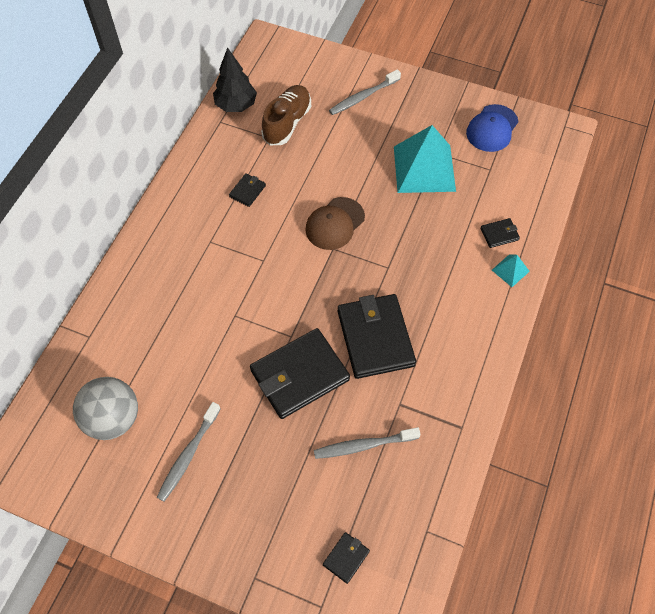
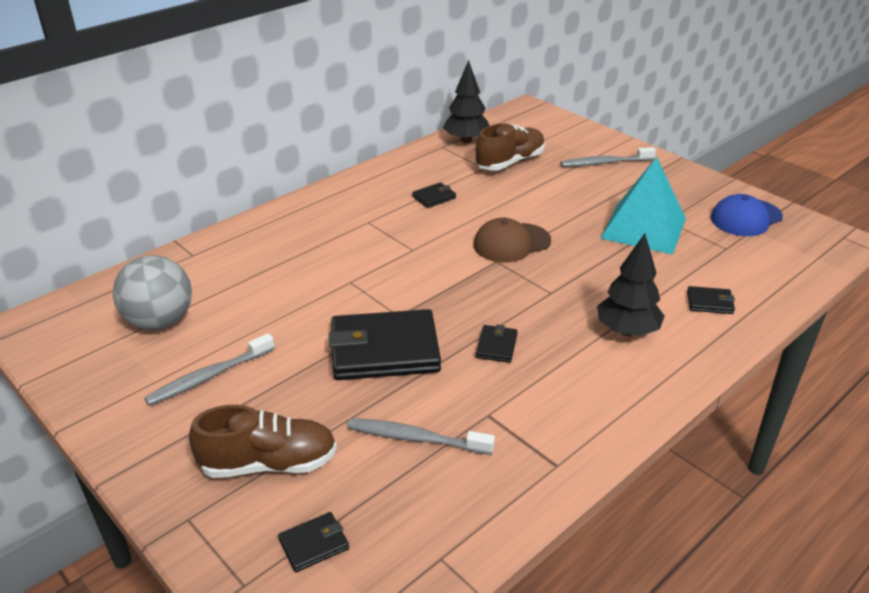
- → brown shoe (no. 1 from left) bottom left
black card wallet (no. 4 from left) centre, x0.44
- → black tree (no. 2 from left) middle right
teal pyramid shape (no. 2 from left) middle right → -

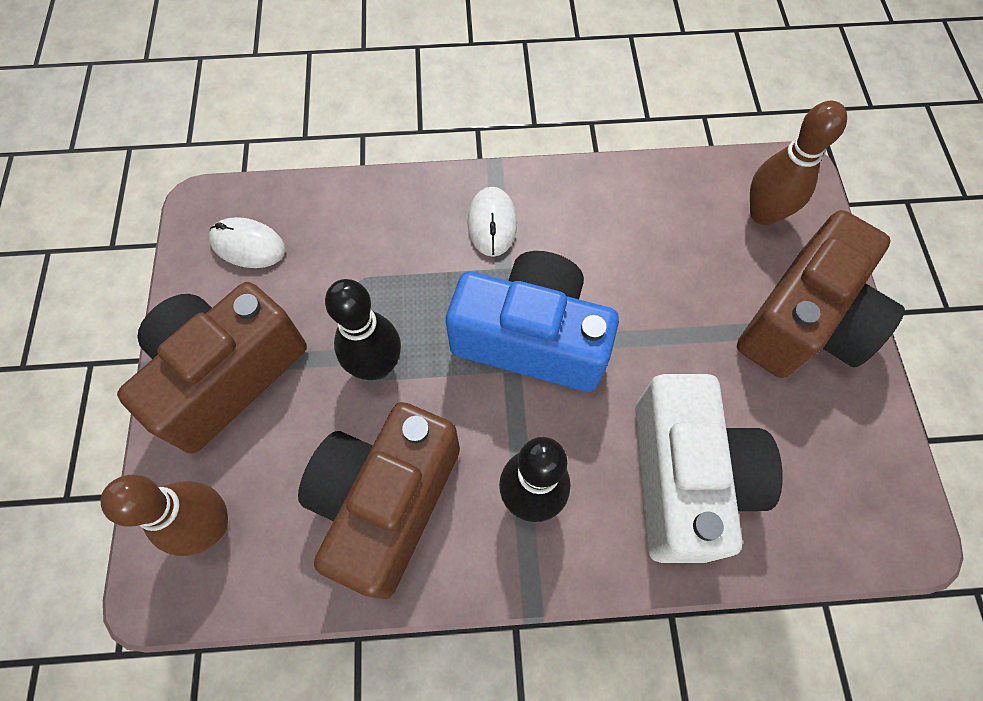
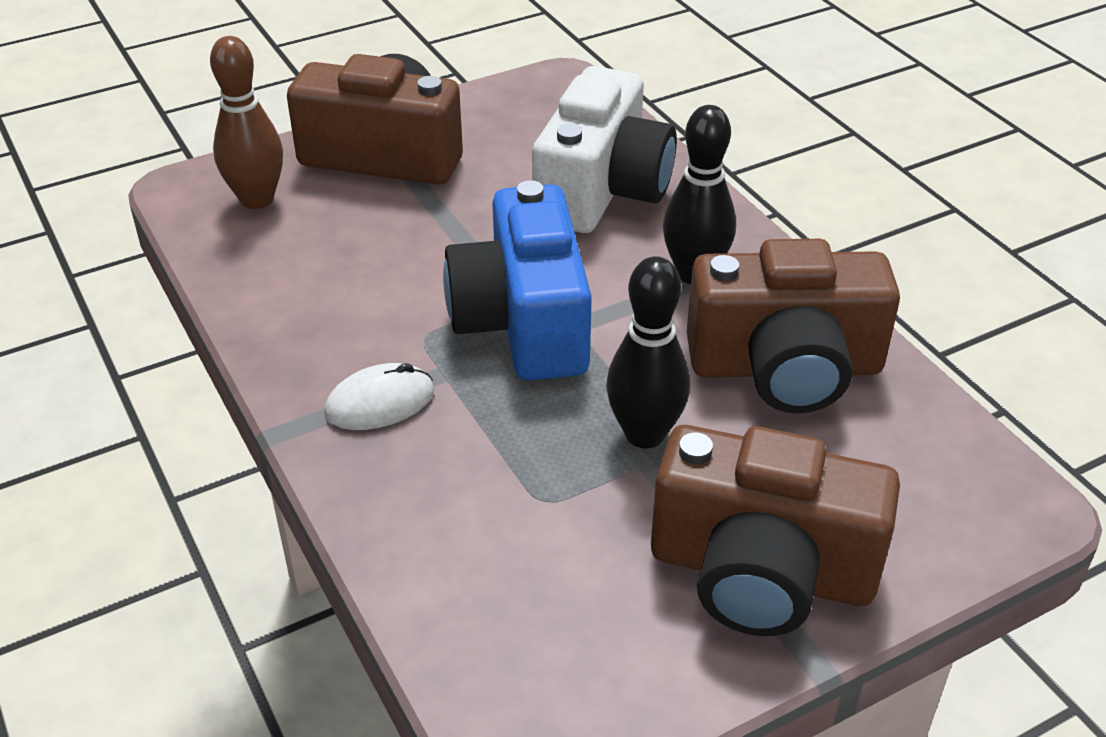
white compact camera bottom right → white compact camera top centre, 135 degrees clockwise
brown skittle (no. 1 from left) bottom left → -
white computer mouse (no. 1 from left) middle left → -

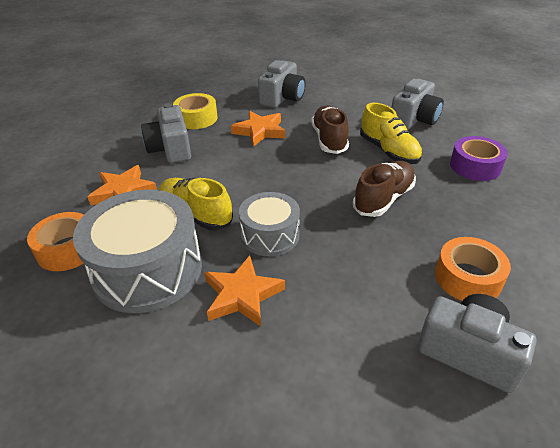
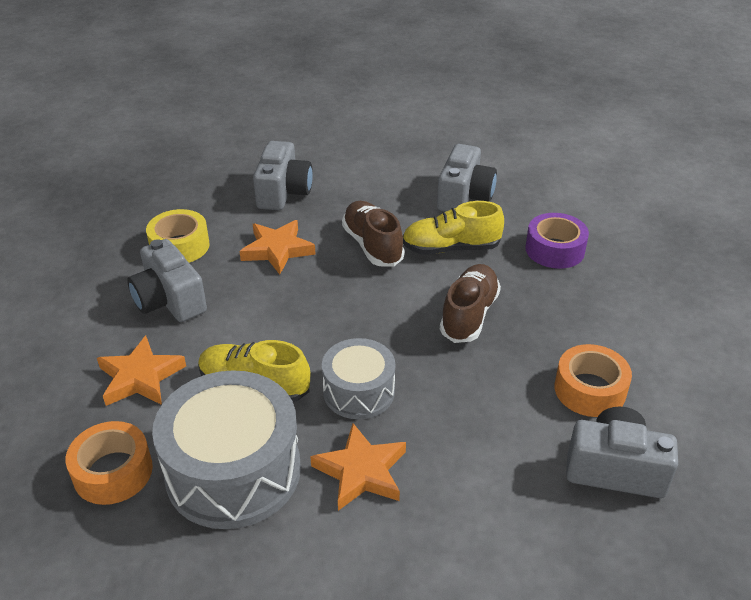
yellow shoe (no. 2 from left) top right → yellow shoe (no. 2 from left) centre, 135 degrees clockwise

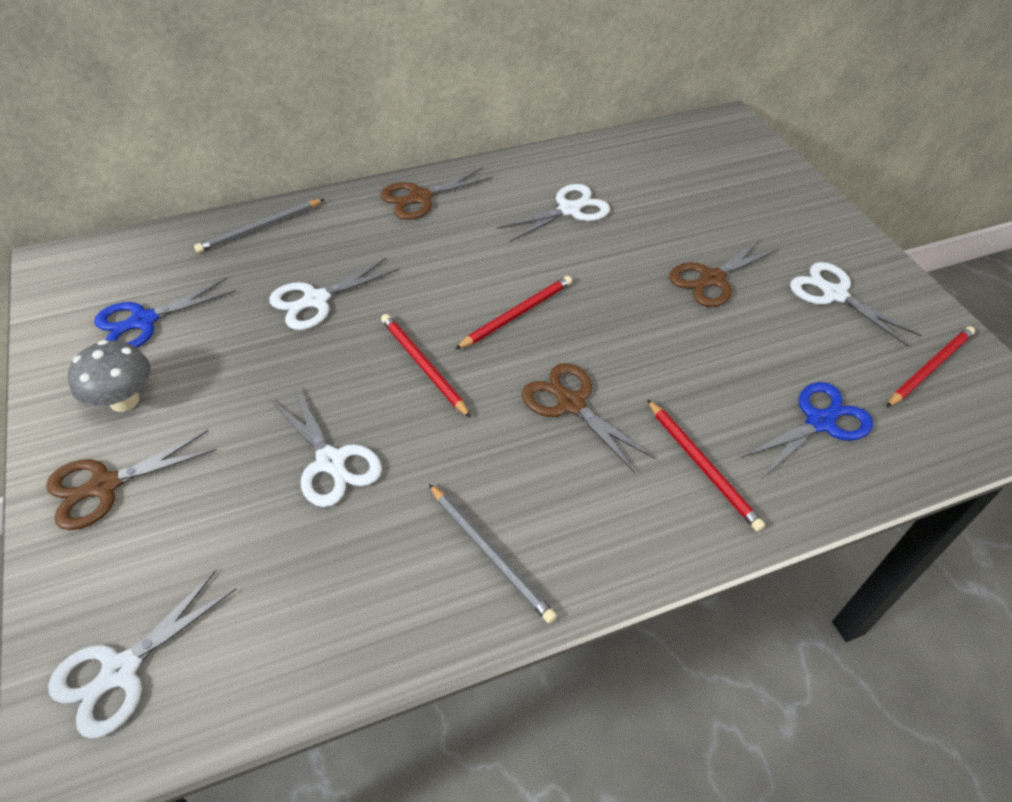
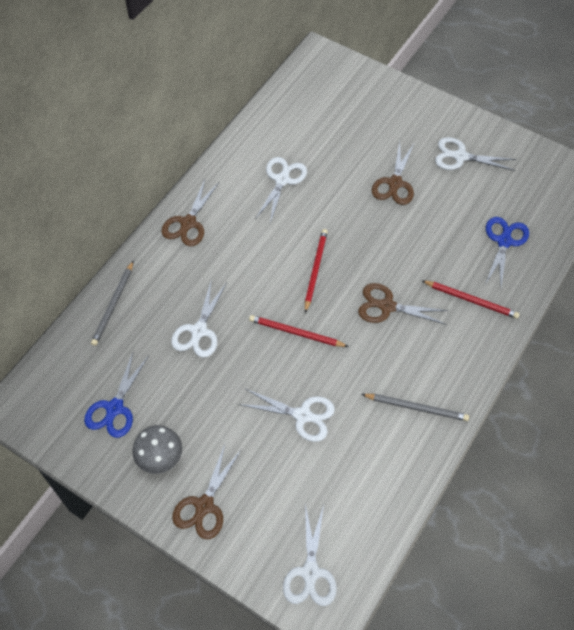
red pencil (no. 4 from left) middle right → -

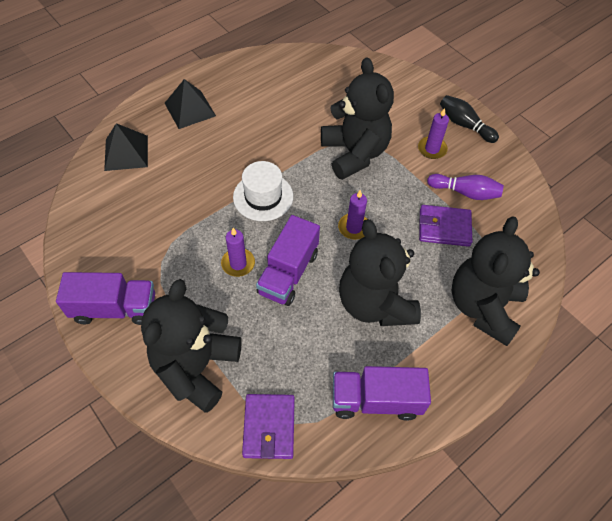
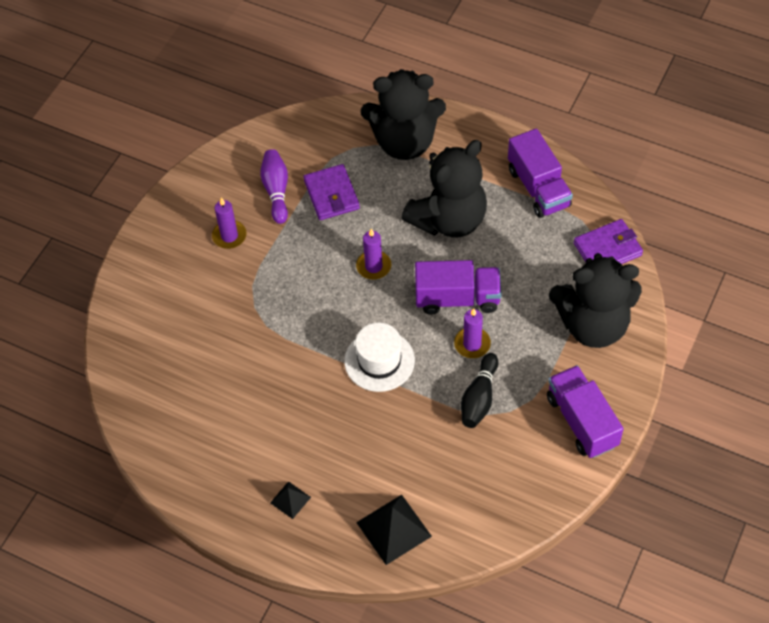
black pyramid shape (no. 2 from left in the first image) top left → black pyramid shape (no. 1 from left) bottom centre, x0.54
black skittle top right → black skittle centre, shifted
black teddy bear (no. 2 from left) top centre → -

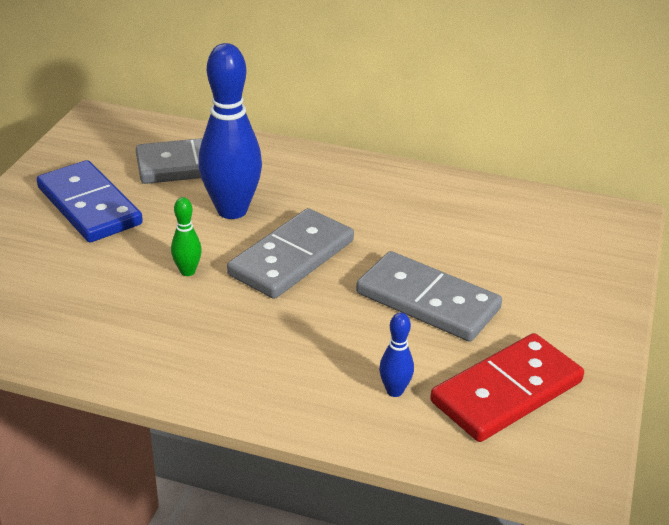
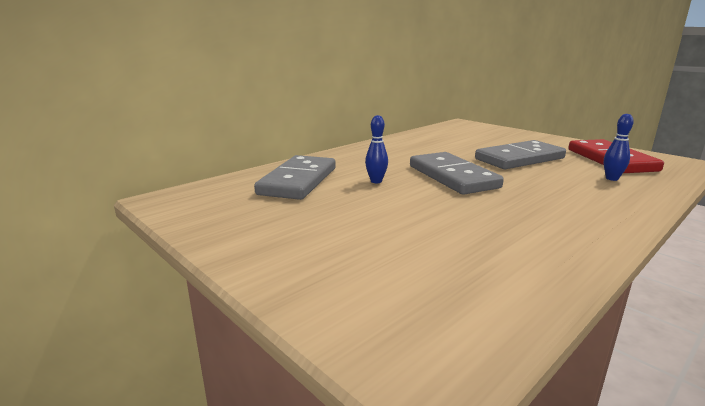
cobalt skittle (no. 1 from left) top centre → cobalt skittle (no. 1 from left) centre, x0.45
cobalt domino middle left → -
leaf-green skittle middle left → -

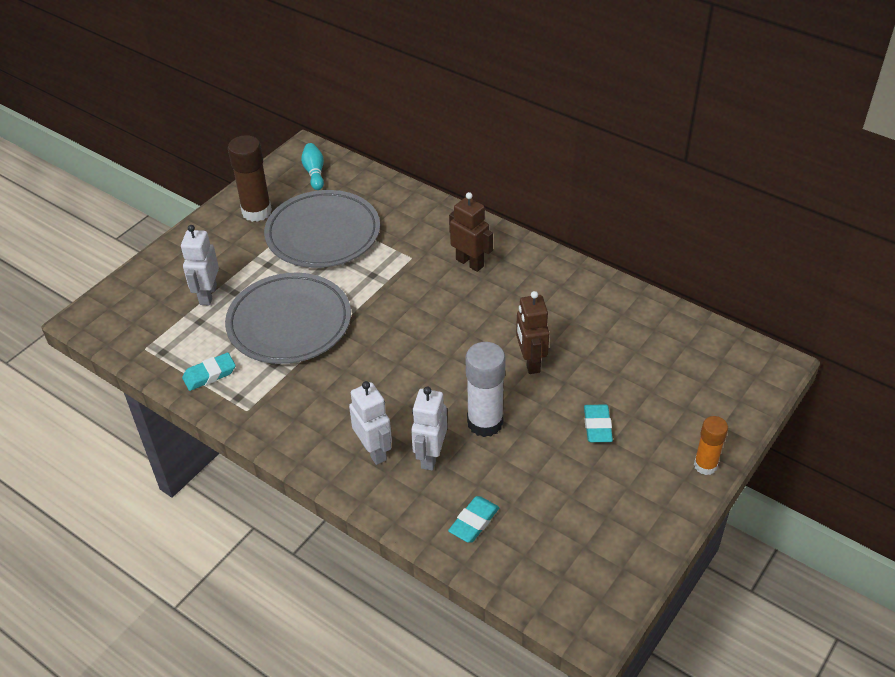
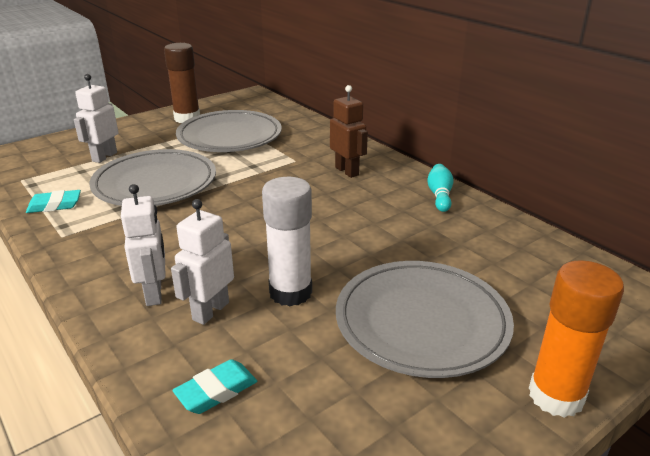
teal eraser (no. 3 from left) middle right → gray dinner plate (no. 3 from left) bottom centre
teal skittle top centre → teal skittle middle right, shifted
orange stick of glue middle right → orange stick of glue bottom right, x1.61
brown toy robot (no. 2 from left) centre → -

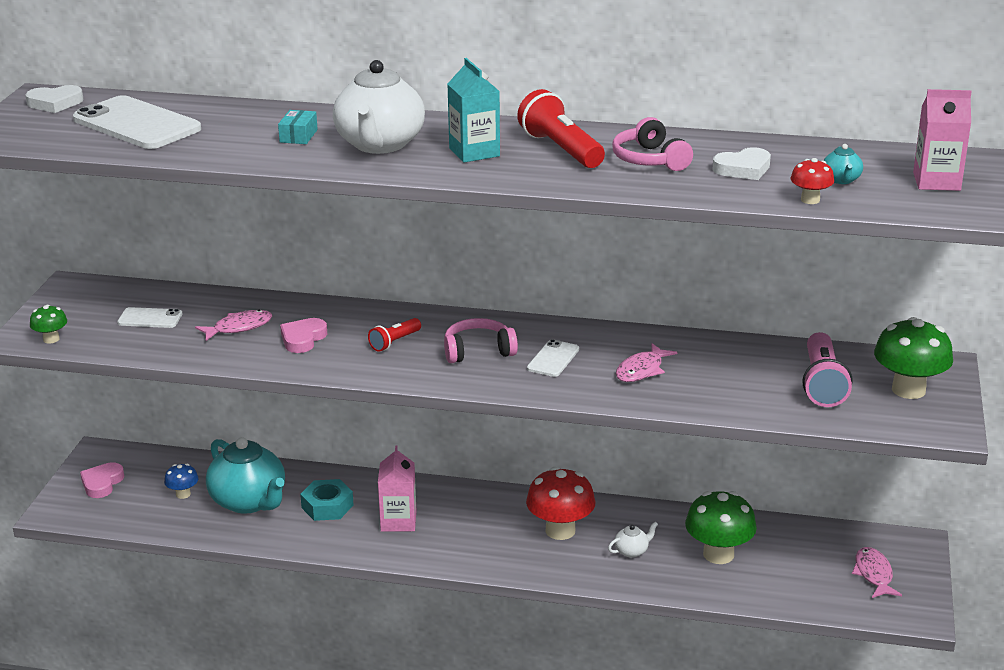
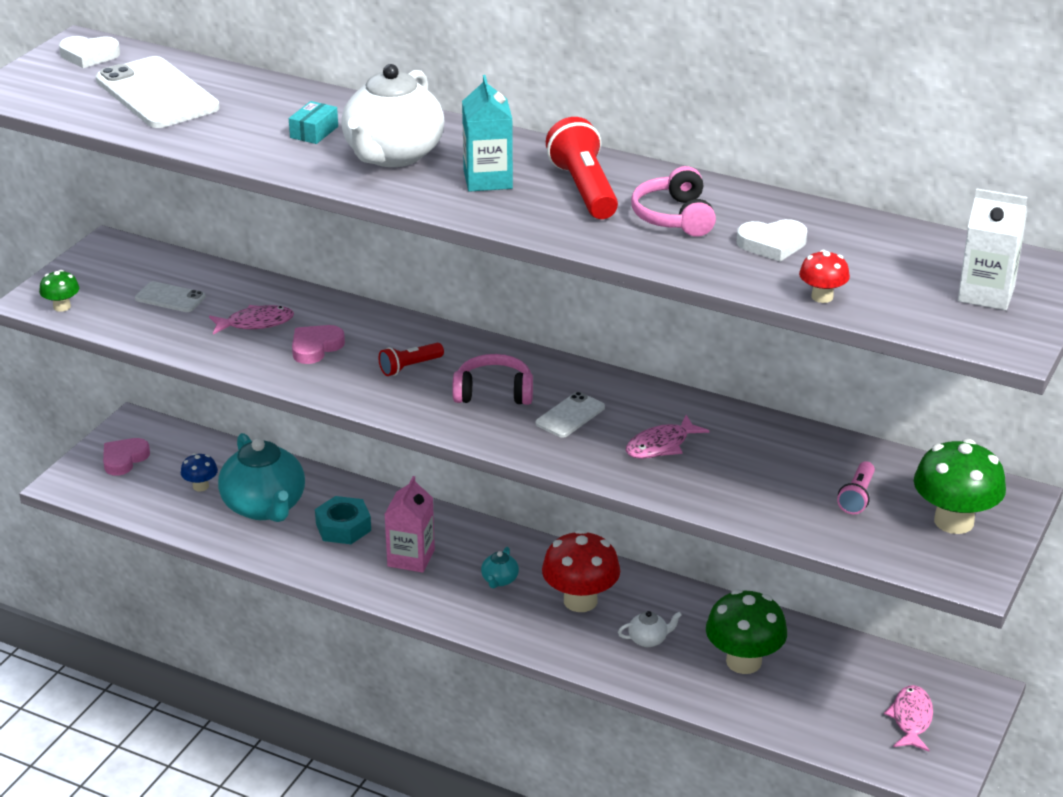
teal china teapot (no. 2 from left) top right → teal china teapot (no. 2 from left) bottom centre, shifted
rose-pink torch middle right, x0.57
rose-pink milk carton (no. 2 from left) top right → white milk carton top right

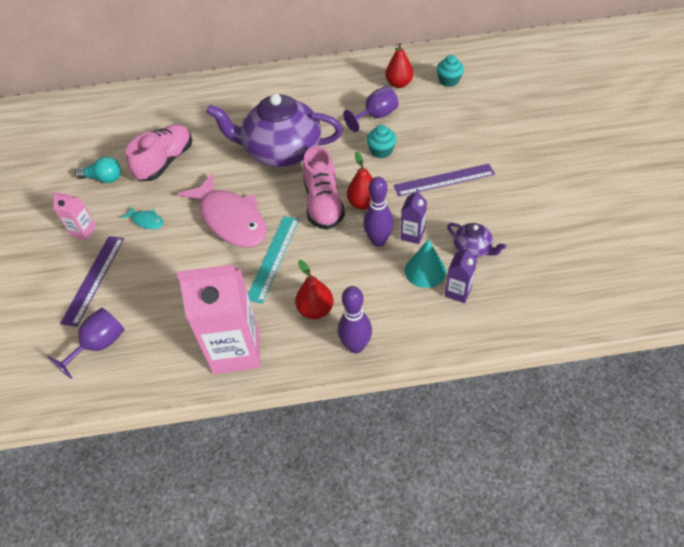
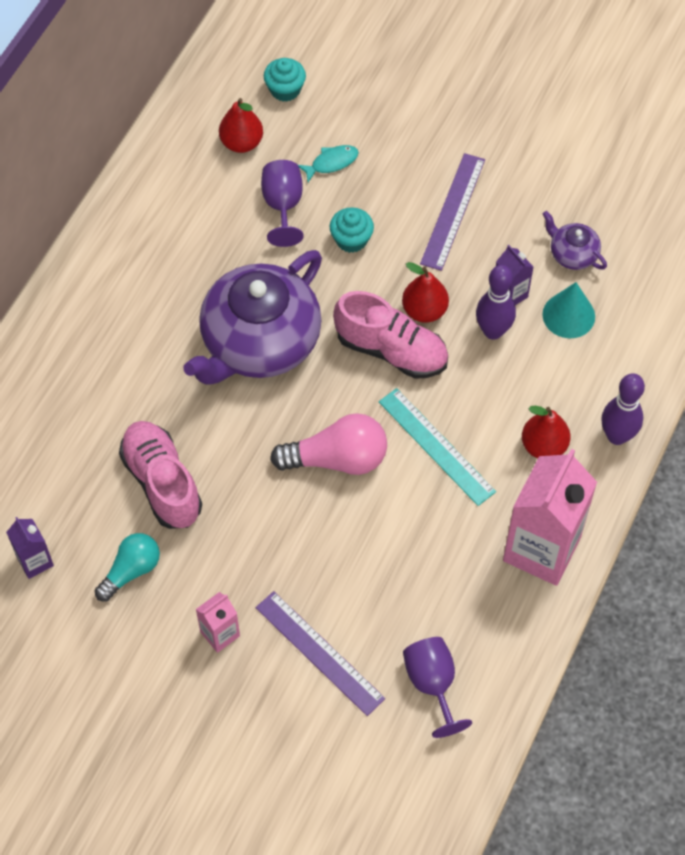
purple milk carton (no. 2 from left in the first image) middle right → purple milk carton (no. 1 from left) middle left, shifted
rose-pink fish figure middle left → rose-pink lightbulb centre
teal fish figure middle left → teal fish figure top centre, shifted
purple china teapot (no. 2 from left) middle right → purple china teapot (no. 2 from left) top right, 120 degrees counterclockwise

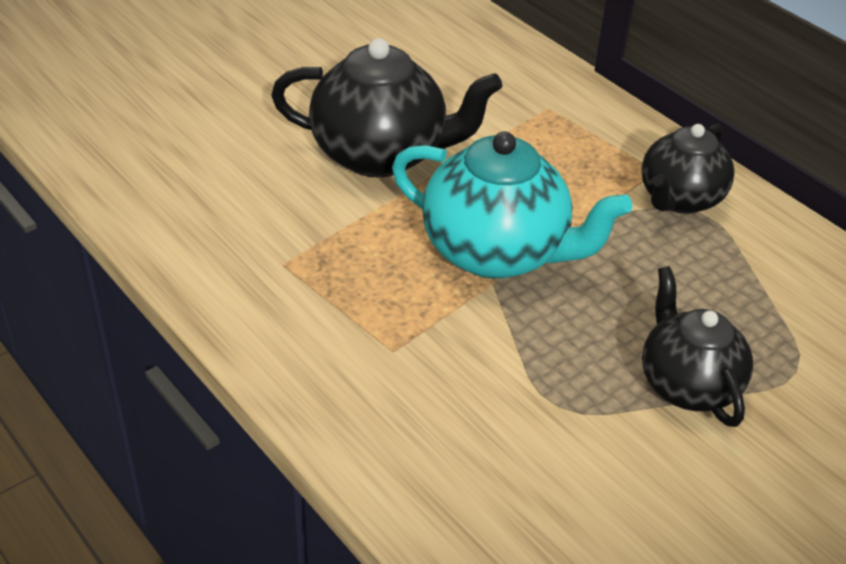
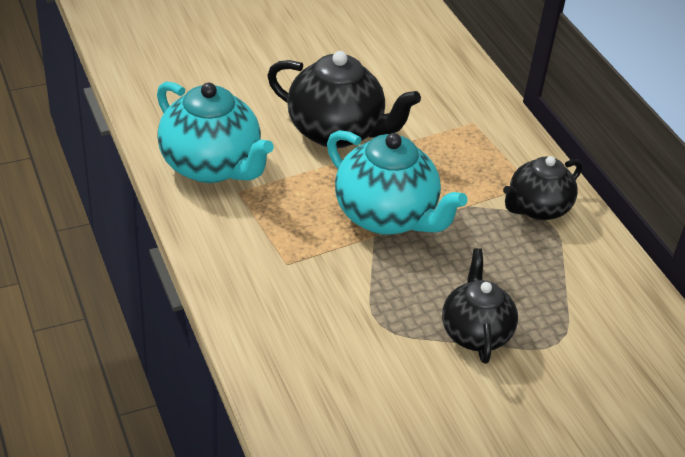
- → teal china teapot (no. 1 from left) top left

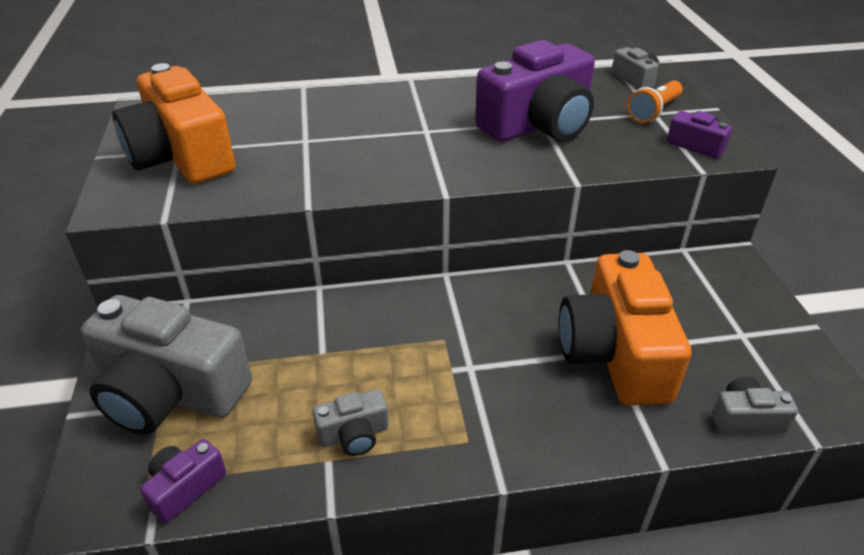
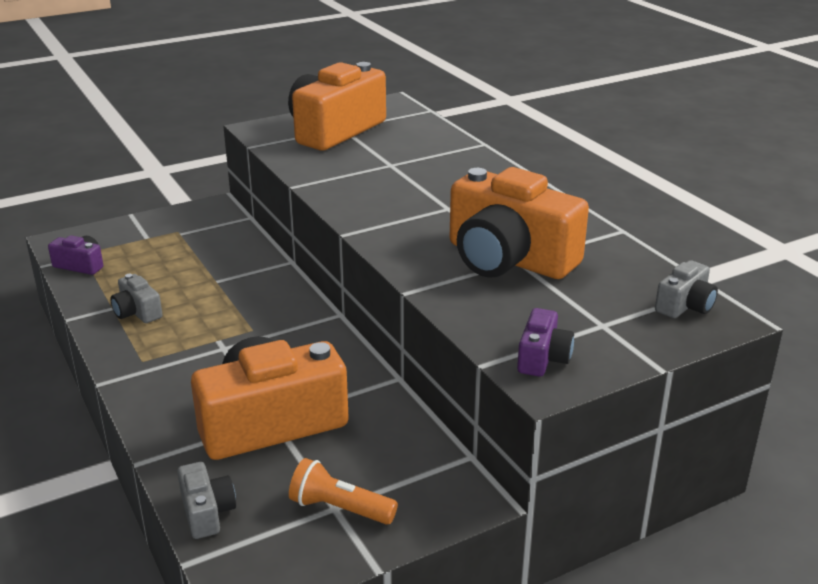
orange torch top right → orange torch bottom centre, shifted
purple compact camera (no. 2 from left) top centre → orange compact camera (no. 3 from left) centre
gray compact camera (no. 1 from left) middle left → -

